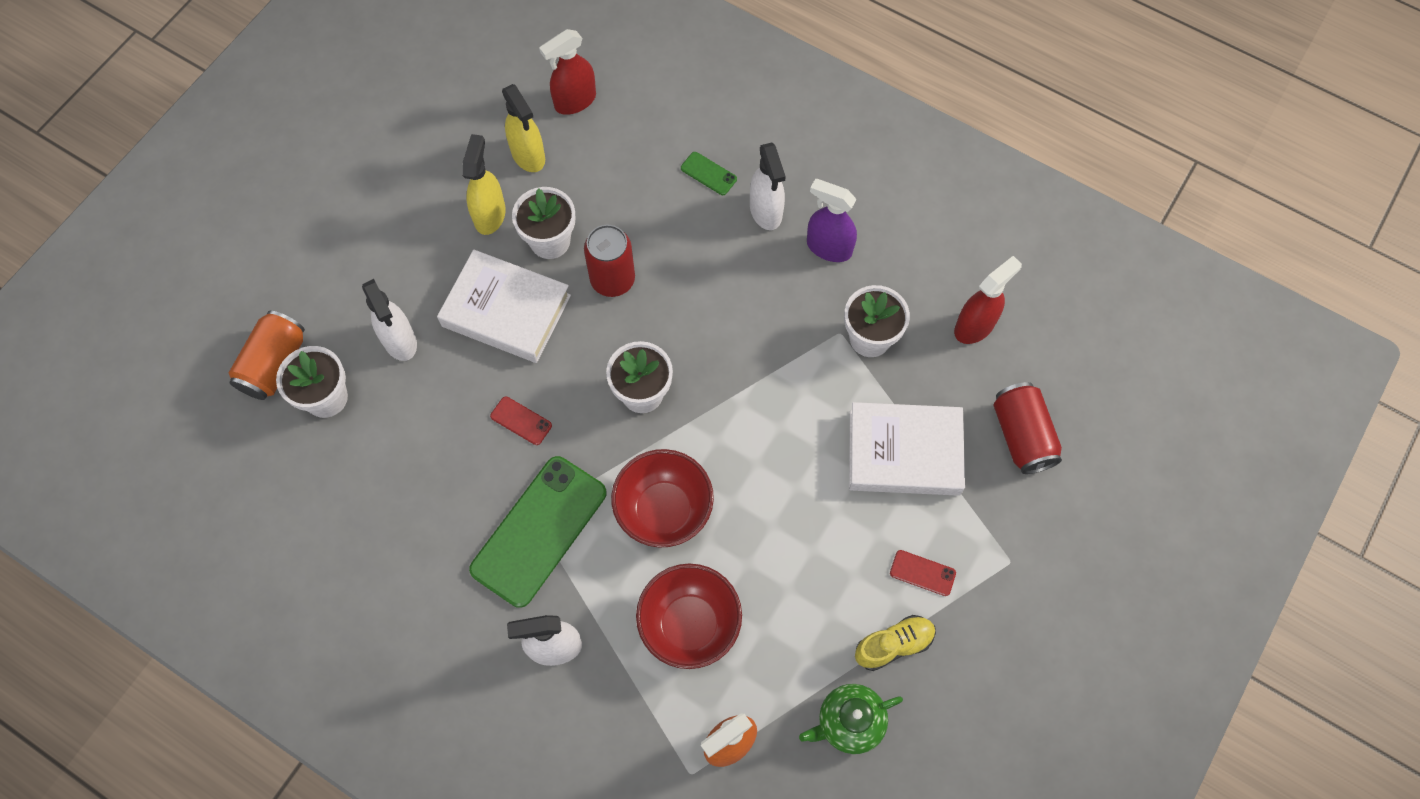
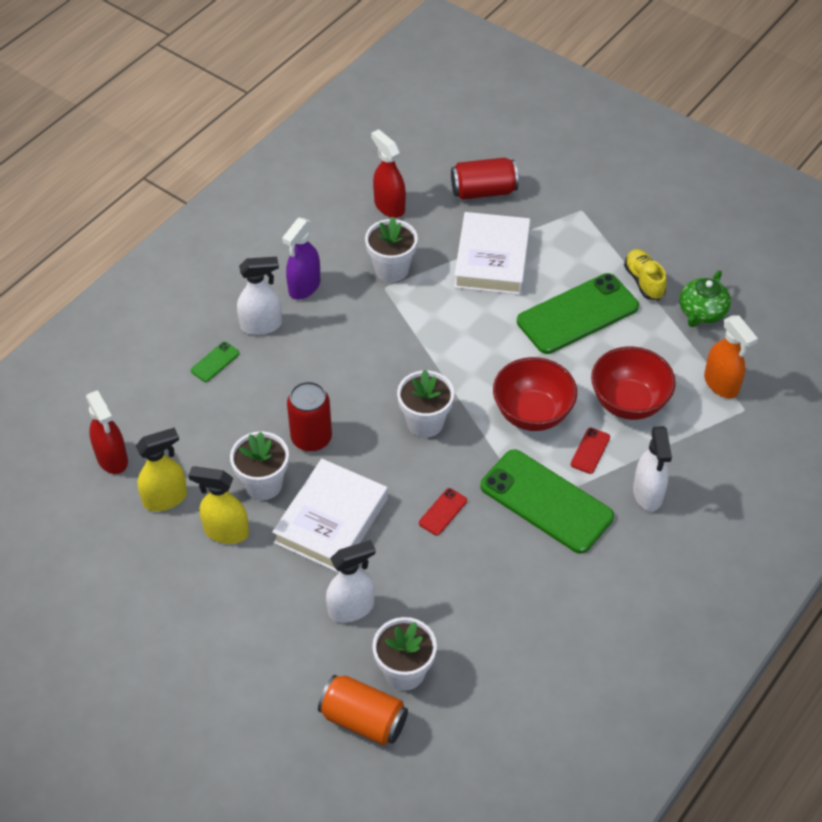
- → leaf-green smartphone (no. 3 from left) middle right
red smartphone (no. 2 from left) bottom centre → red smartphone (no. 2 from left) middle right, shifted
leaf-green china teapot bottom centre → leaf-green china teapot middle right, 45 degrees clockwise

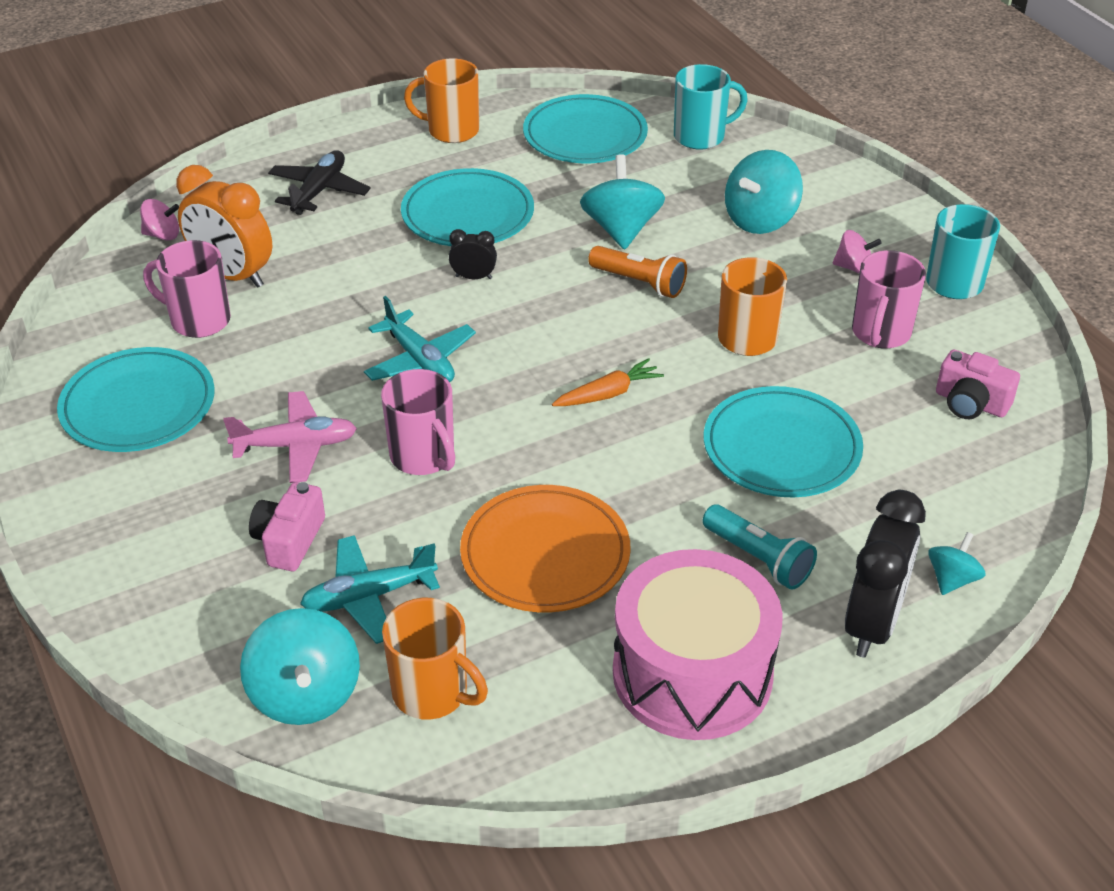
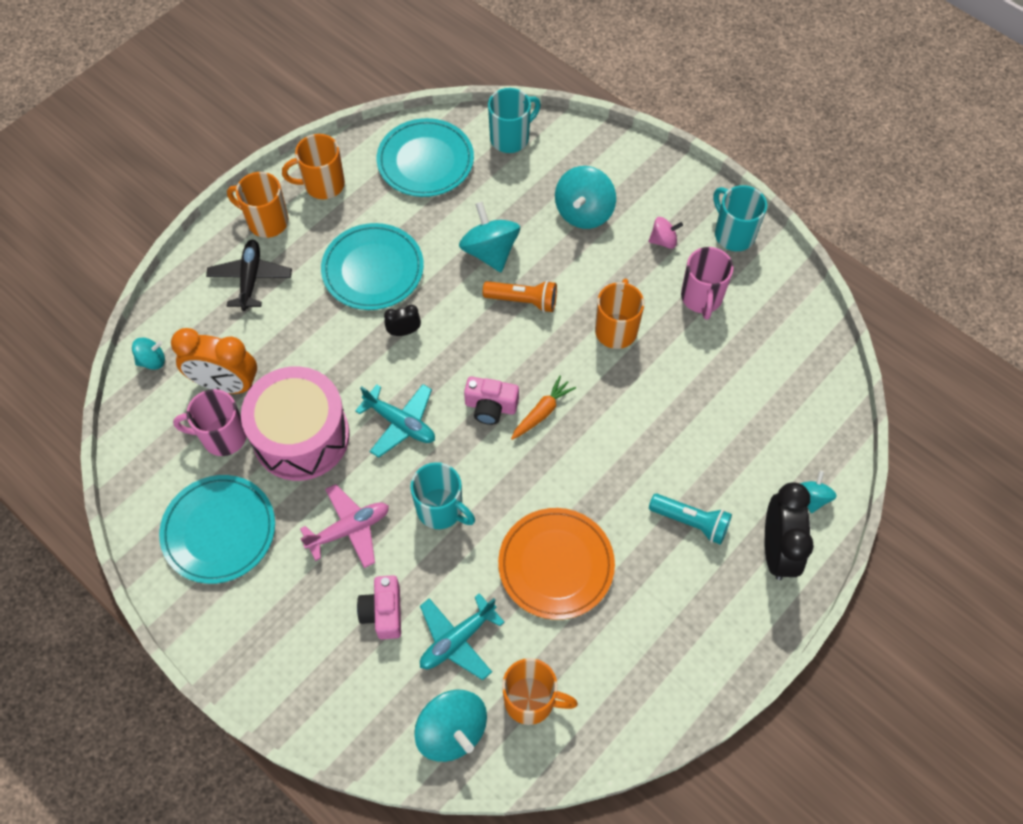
rose-pink toy top (no. 1 from left) top left → teal toy top (no. 1 from left) middle left
- → orange tea mug (no. 1 from left) top left
rose-pink snare drum bottom centre → rose-pink snare drum middle left, shifted
rose-pink tea mug (no. 2 from left) centre → teal tea mug (no. 1 from left) centre
rose-pink compact camera (no. 2 from left) middle right → rose-pink compact camera (no. 2 from left) centre, shifted
teal dinner plate (no. 4 from left) middle right → -

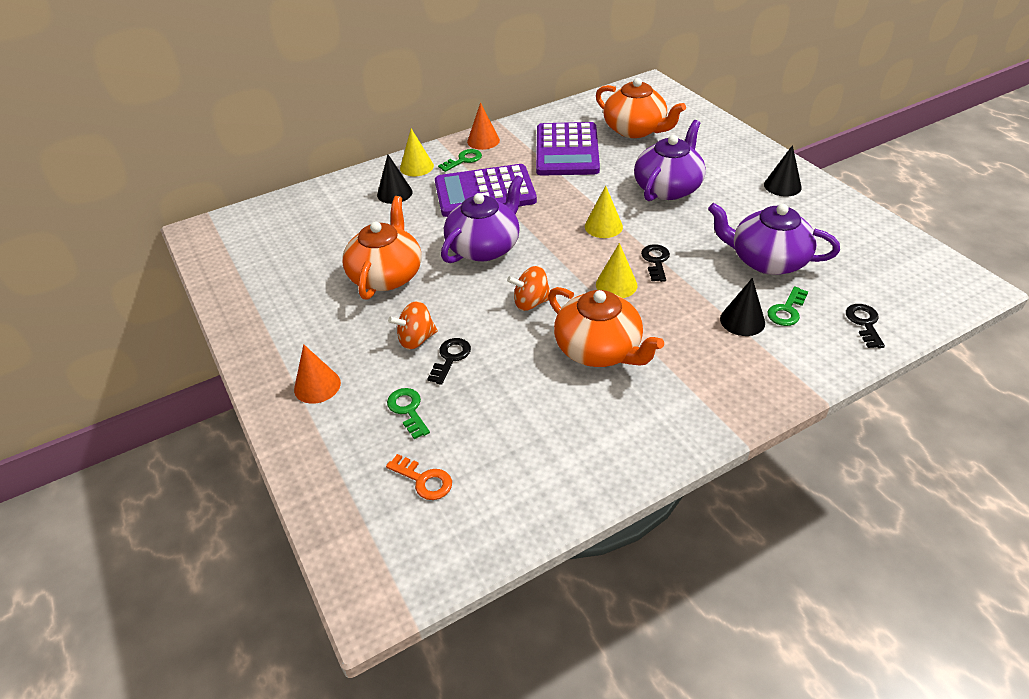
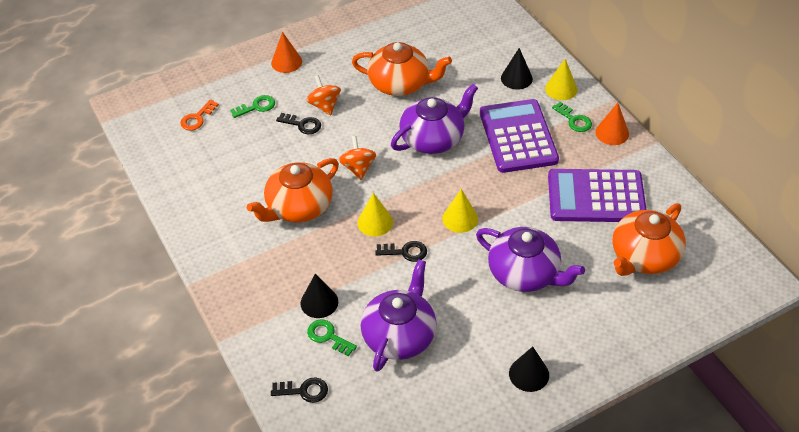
purple china teapot (no. 1 from left in the first image) top centre → purple china teapot (no. 2 from left) top centre, 75 degrees counterclockwise

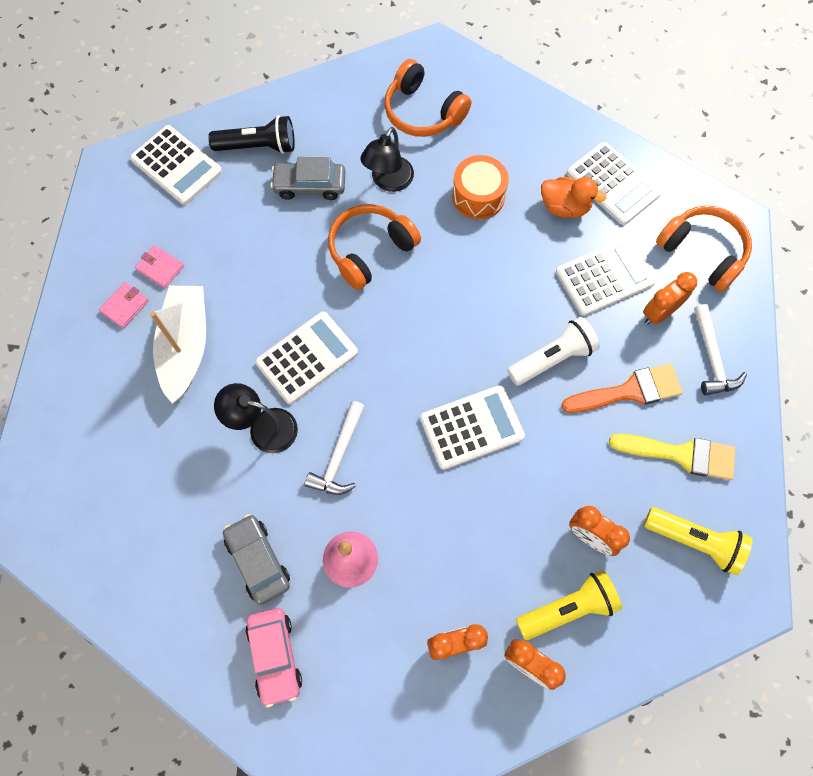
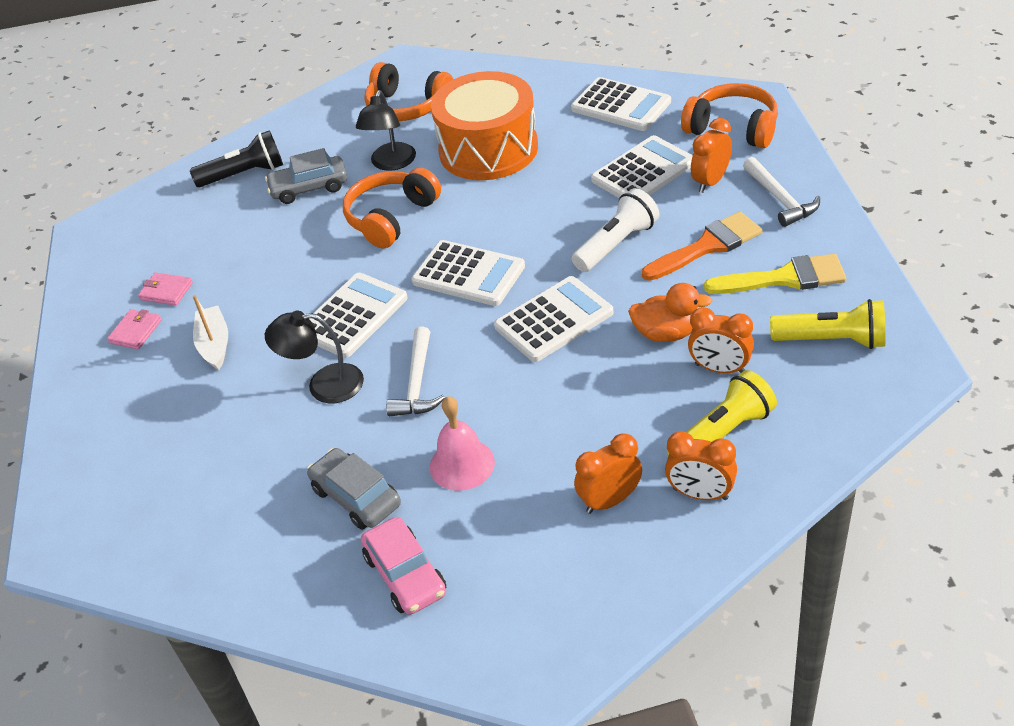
white sailboat middle left, x0.60
white adding machine (no. 1 from left in the first image) top left → white adding machine (no. 2 from left) centre, shifted
orange snare drum top centre, x1.75
orange toy duck top right → orange toy duck centre, shifted

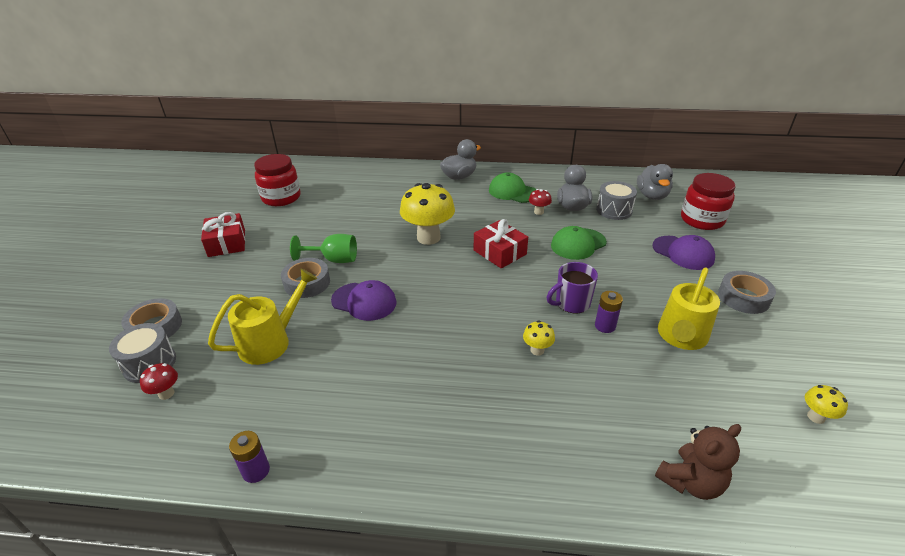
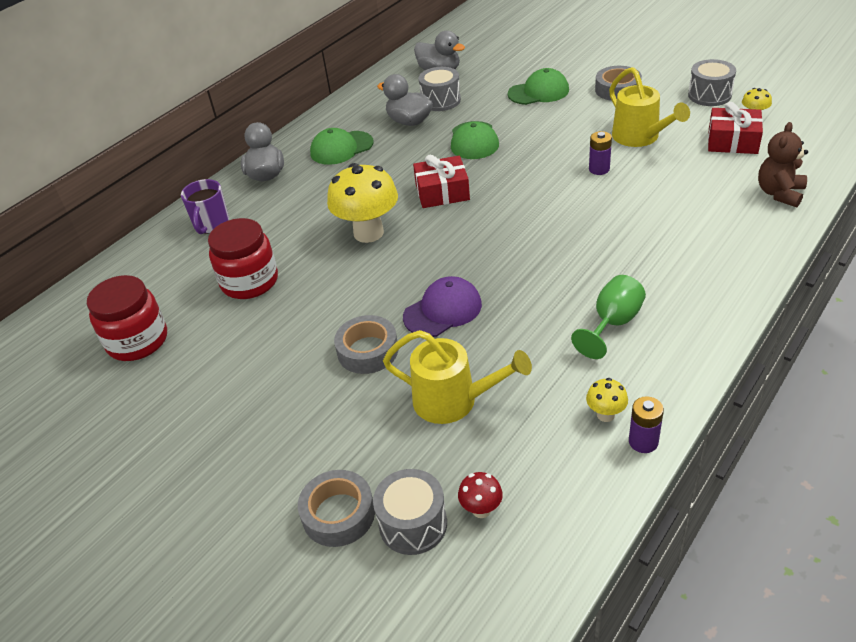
purple tea mug centre → purple tea mug top left, shifted
red preserve jar (no. 2 from left) middle right → red preserve jar (no. 2 from left) middle left, shifted
yellow watering can (no. 1 from left) middle left → yellow watering can (no. 1 from left) centre, 120 degrees clockwise
purple peaked cap (no. 2 from left) middle right → leaf-green peaked cap (no. 3 from left) top centre
leaf-green chalice centre → leaf-green chalice middle right, shifted
yellow mushroom (no. 2 from left) centre → yellow mushroom (no. 2 from left) middle right, shifted
- → gray snare drum (no. 3 from left) top right
red gift (no. 1 from left in the first image) middle left → red gift (no. 2 from left) top right, shifted
brown teddy bear bottom right → brown teddy bear top right, 150 degrees counterclockwise
red mushroom (no. 2 from left) centre → -

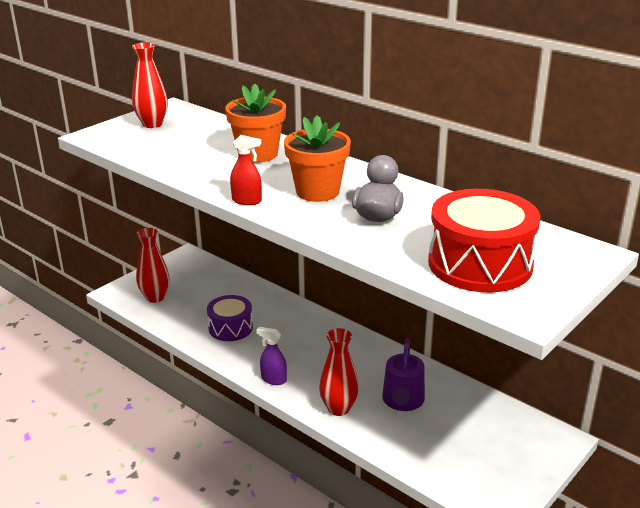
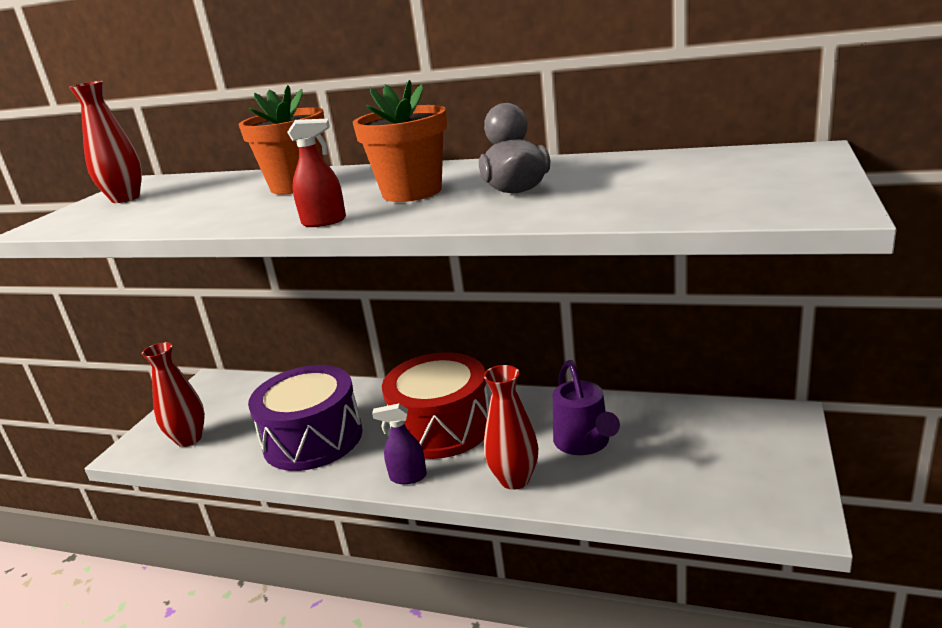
purple snare drum centre → purple snare drum middle left, x1.66
red snare drum middle right → red snare drum centre, shifted

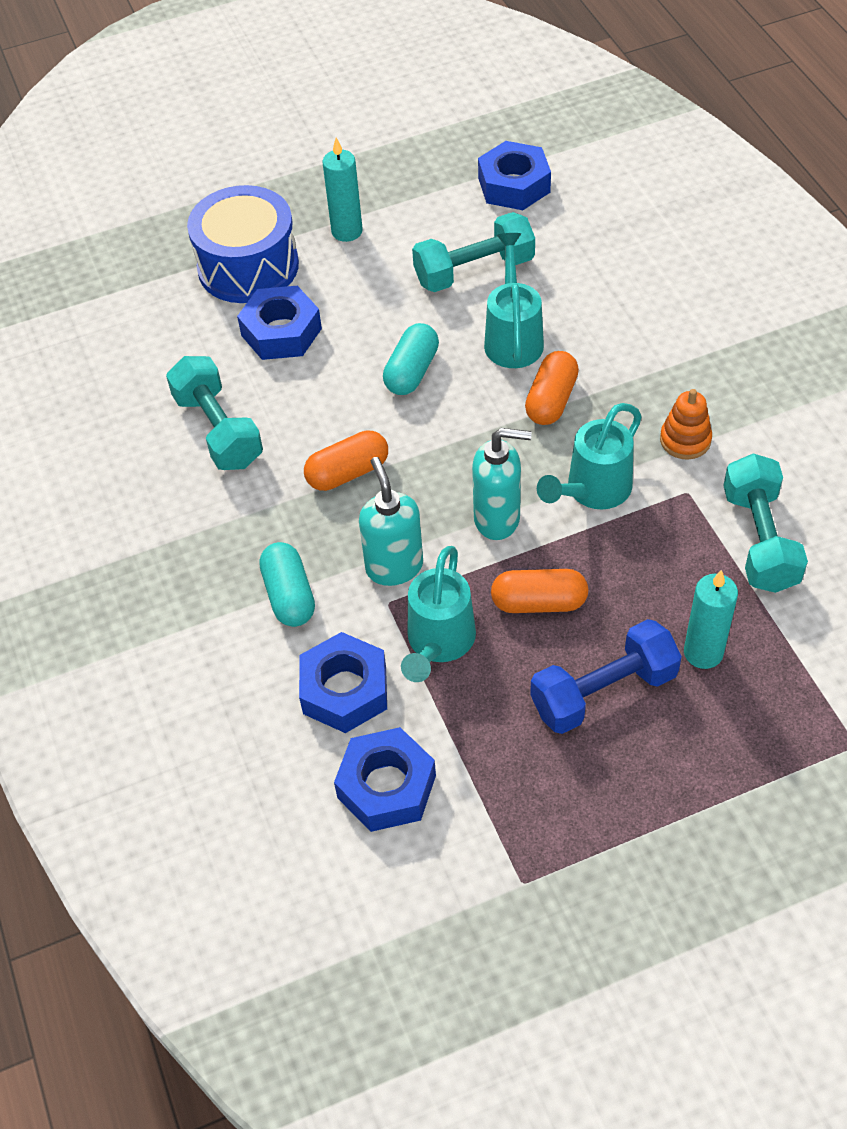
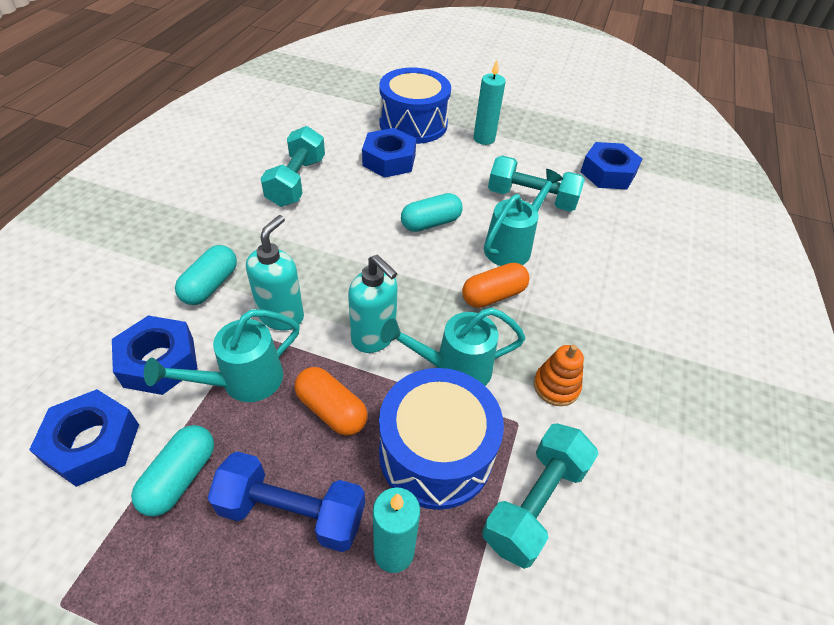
- → teal pill shape (no. 1 from left) bottom left
- → cobalt snare drum (no. 2 from left) bottom centre
orange pill shape (no. 1 from left) centre → -

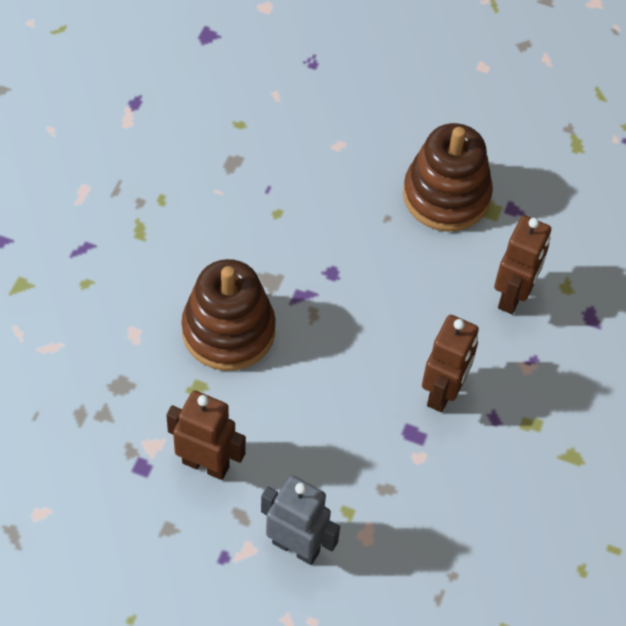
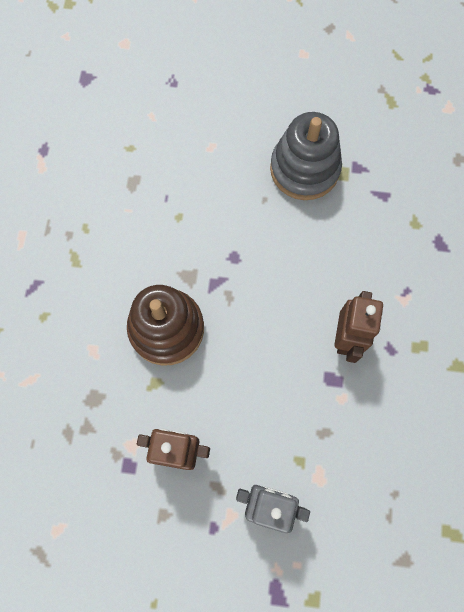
brown ring stacker (no. 2 from left) top right → gray ring stacker top centre
brown toy robot (no. 3 from left) middle right → -

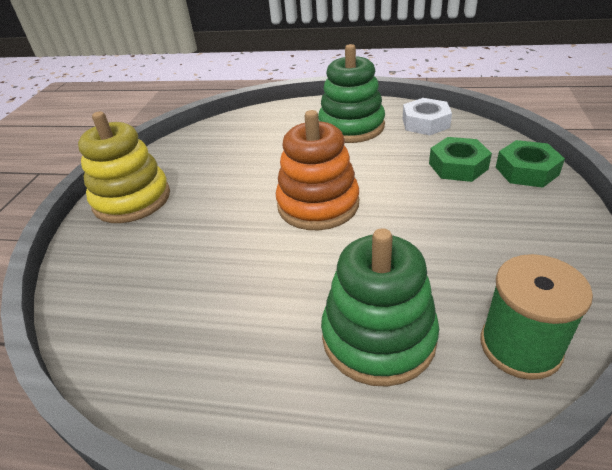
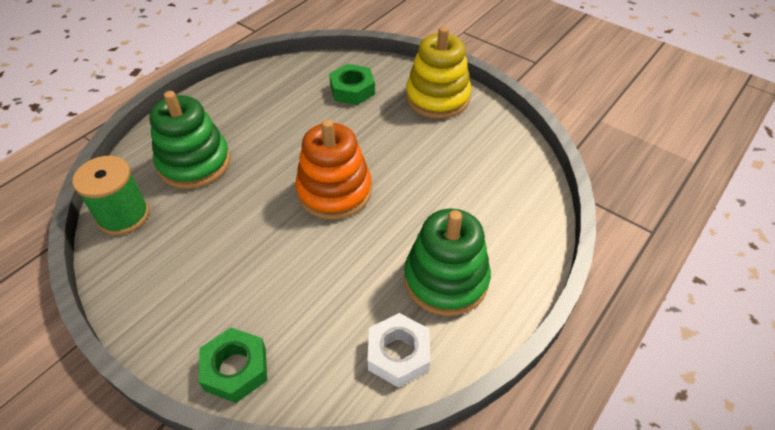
leaf-green nut (no. 1 from left in the first image) middle right → leaf-green nut (no. 2 from left) top centre, shifted

